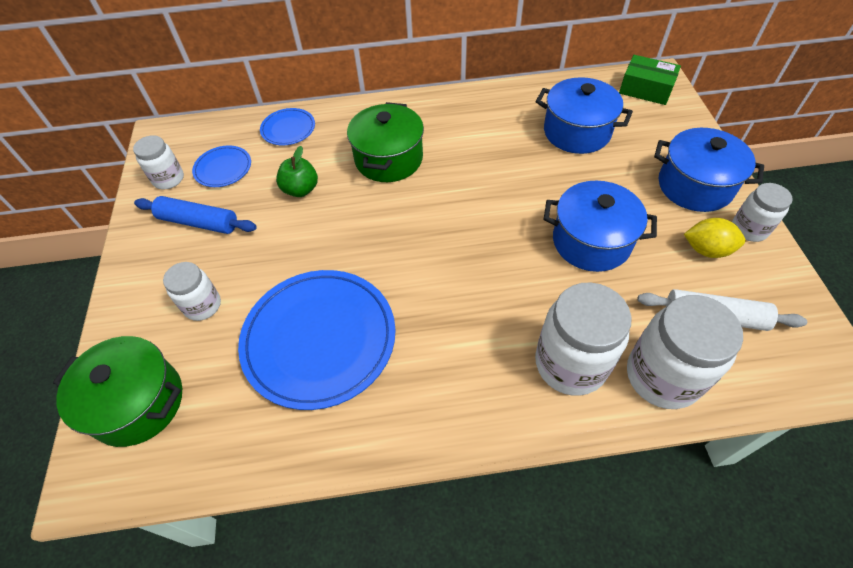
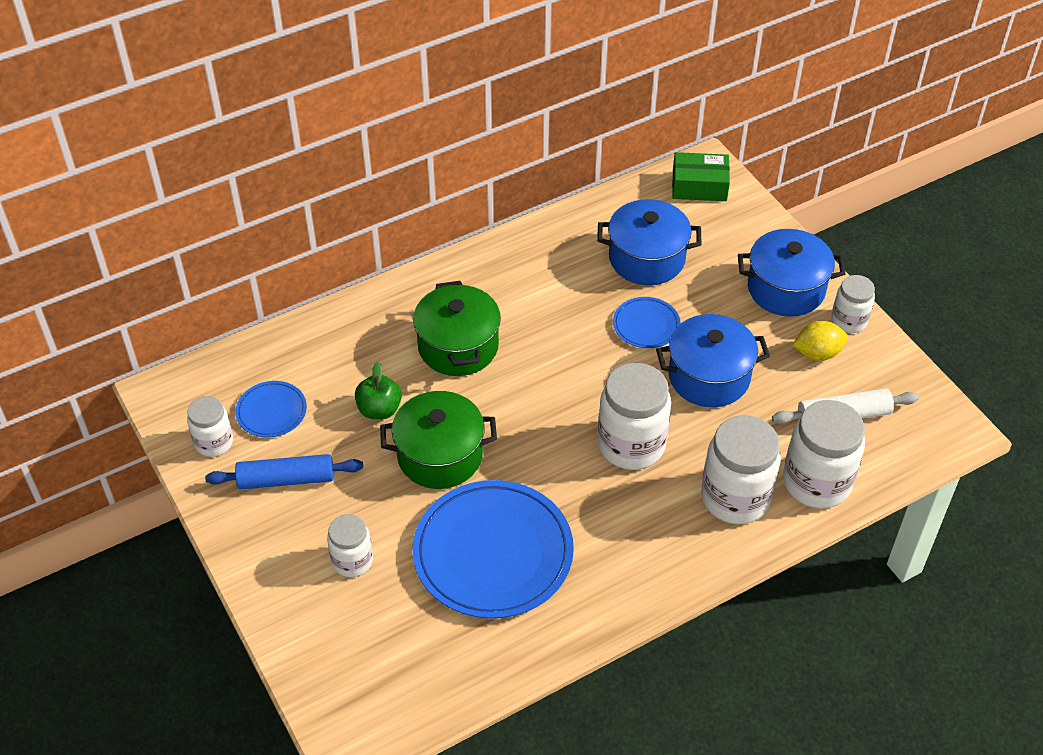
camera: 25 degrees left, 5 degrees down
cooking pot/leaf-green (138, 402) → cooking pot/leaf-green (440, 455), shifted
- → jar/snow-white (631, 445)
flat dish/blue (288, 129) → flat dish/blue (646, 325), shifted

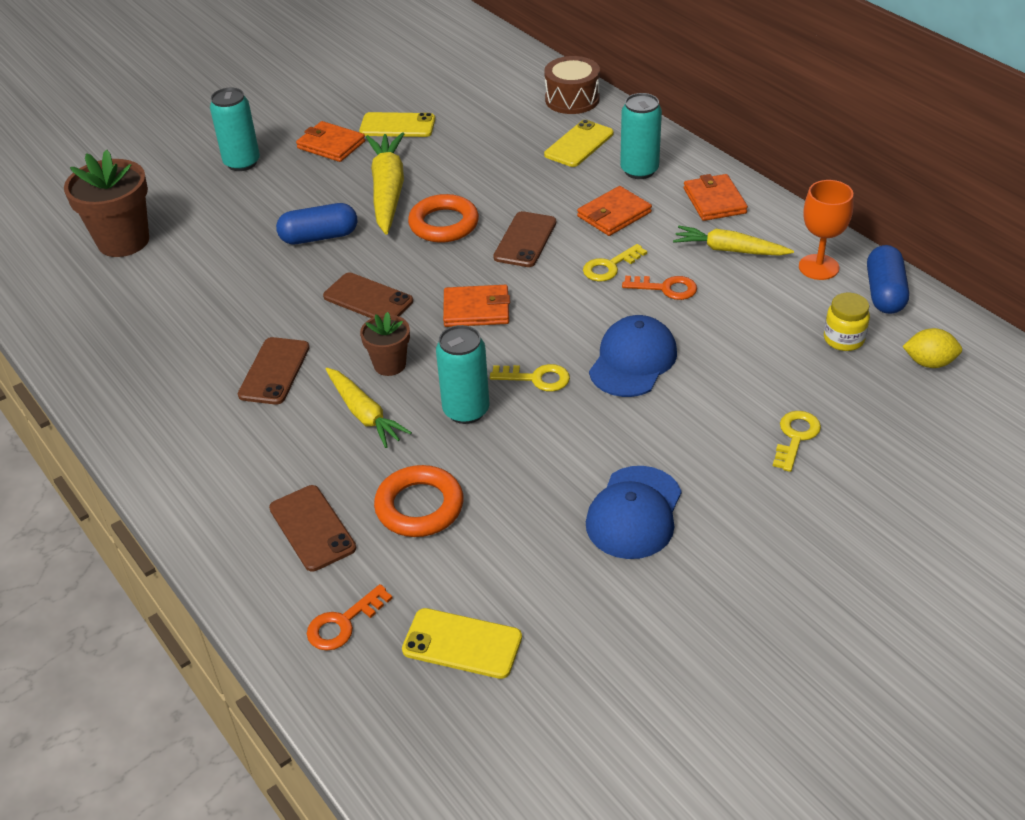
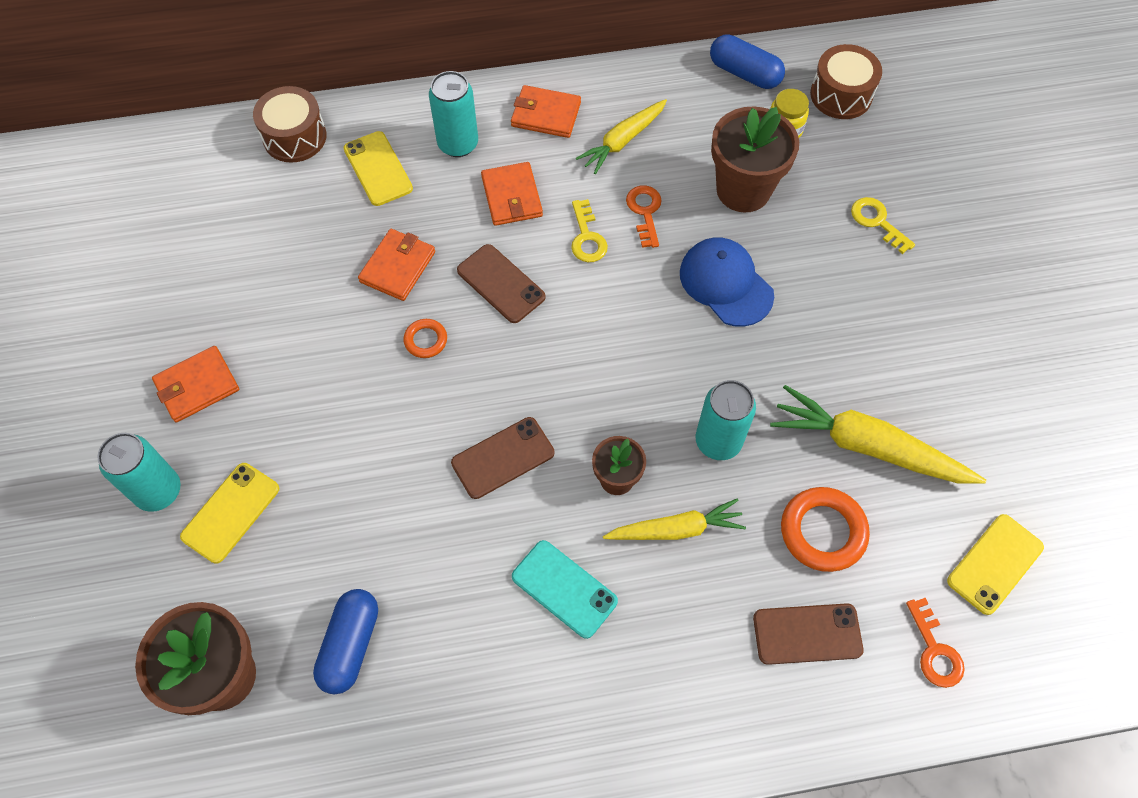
camera: 65 degrees left, 20 degrees up
phone/bright yellow (397, 126) → phone/bright yellow (231, 512), shifted
pill/blue (319, 237) → pill/blue (350, 645), shifted
billfold/orange-coloured (476, 309) → billfold/orange-coloured (398, 267), shifted
ring/orange-coloured (444, 224) → ring/orange-coloured (426, 340), x0.54
phone/brown (274, 371) → phone/turquoise (564, 589)
key/orange-coloured (666, 288) → key/orange-coloured (645, 212), 45 degrees counterclockwise
- → flower pot/brown (743, 190)
root vegetable/bright yellow (388, 191) → root vegetable/bright yellow (868, 446), shifted
citrus fruit/bright yellow (929, 363) → drum/brown (841, 95)
key/bright yellow (537, 378) → -
cap/blue (634, 513) → -
chalice/orange-coloured (818, 267) → -

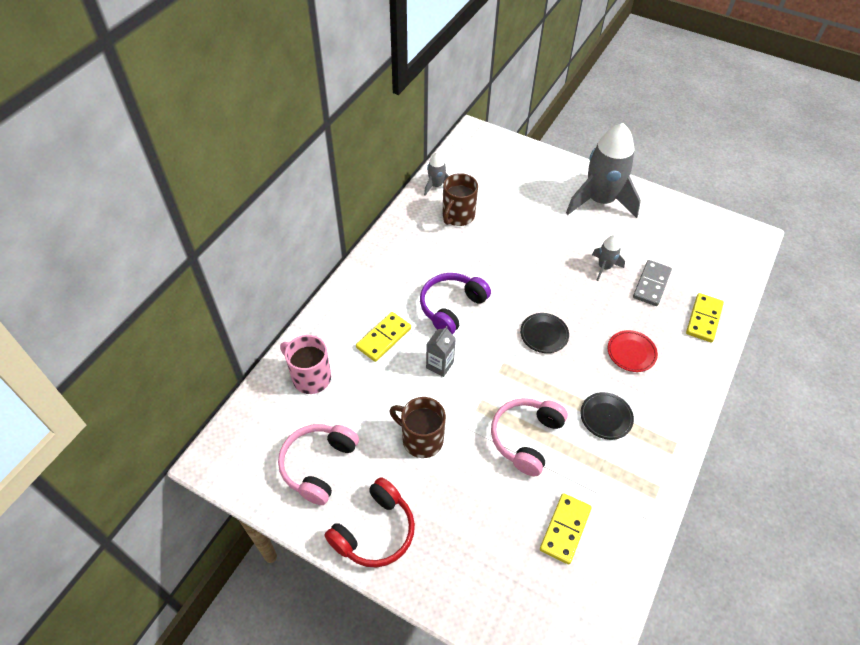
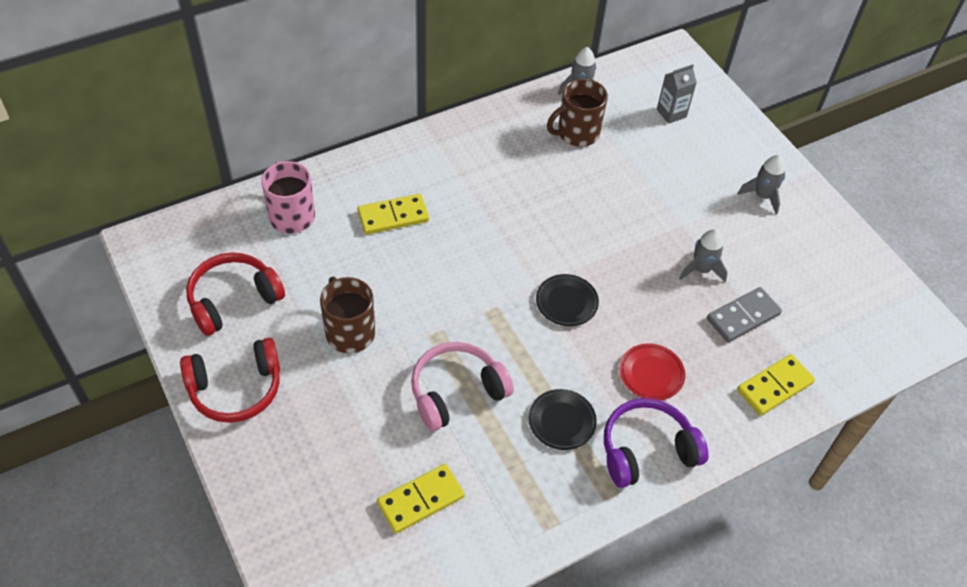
camera: 30 degrees right, 0 degrees up
headphones/rose-pink (318, 465) → headphones/red (233, 300)
headphones/violet (451, 307) → headphones/violet (646, 450), shifted
milk carton/ash-grey (439, 365) → milk carton/ash-grey (671, 113), shifted
spaceship/ash-grey (600, 201) → spaceship/ash-grey (762, 196), x0.46

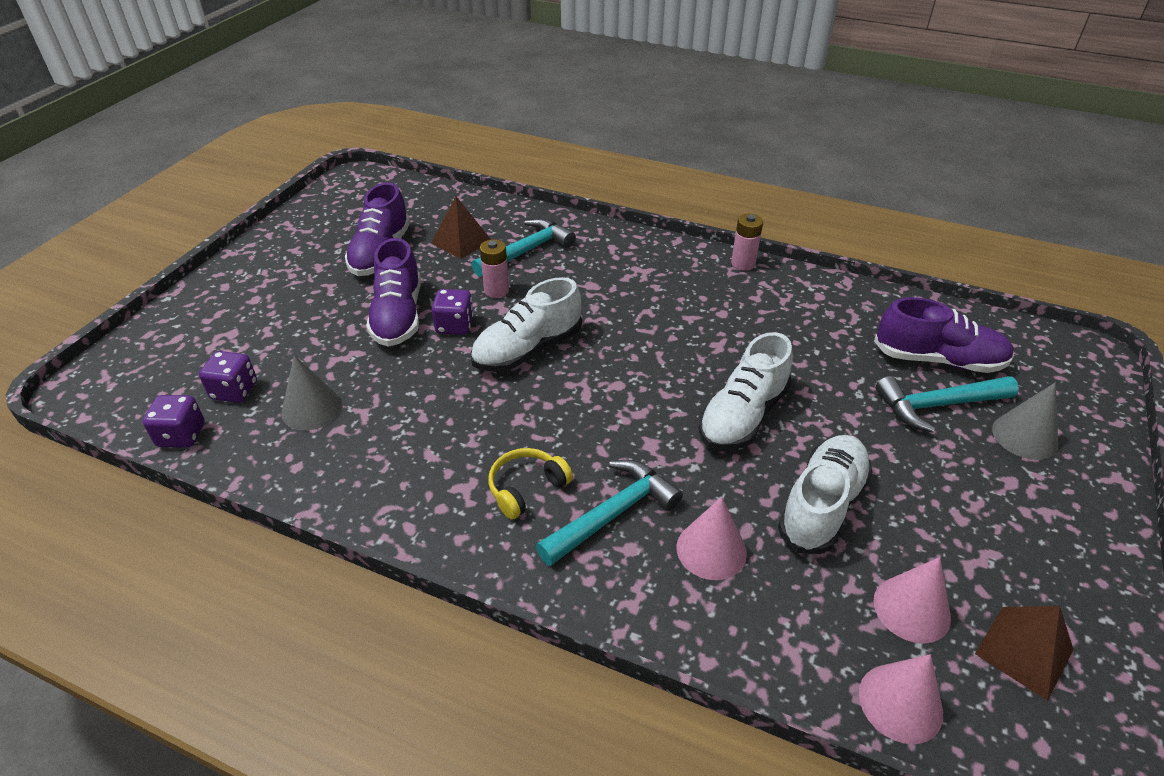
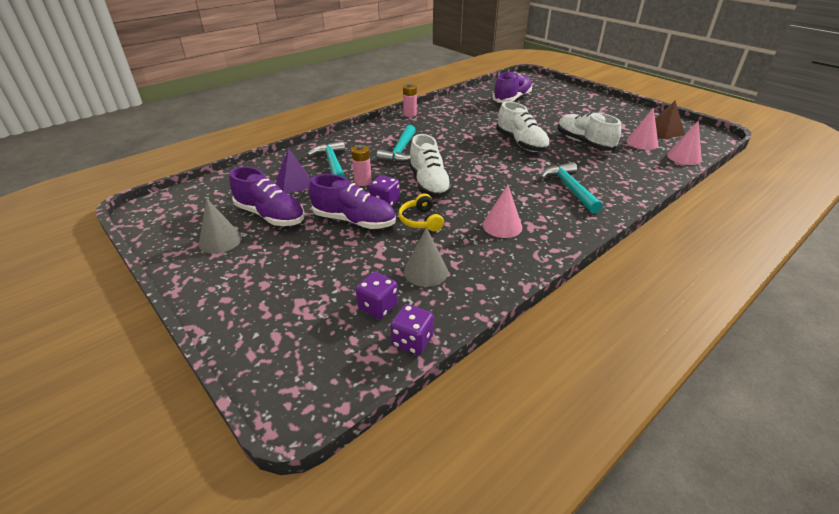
camera: 65 degrees left, 5 degrees down
cone shape/ash-grey (1024, 436) → cone shape/ash-grey (220, 240), shifted
pyramid shape/brown (461, 241) → pyramid shape/violet (295, 183)
claw hammer/turquoise (937, 405) → claw hammer/turquoise (400, 151), shifted
headphones/bright yellow (526, 488) → headphones/bright yellow (421, 220), shifted
cone shape/rose-pink (711, 550) → cone shape/rose-pink (502, 226), shifted

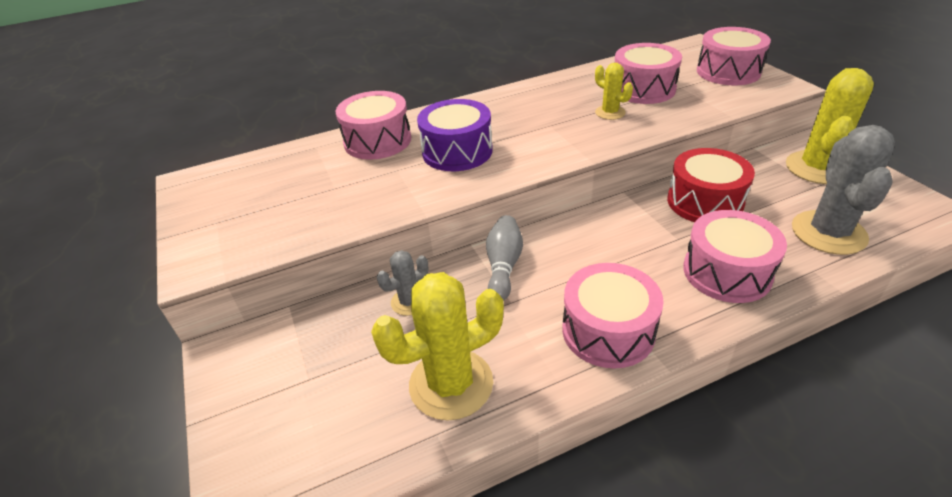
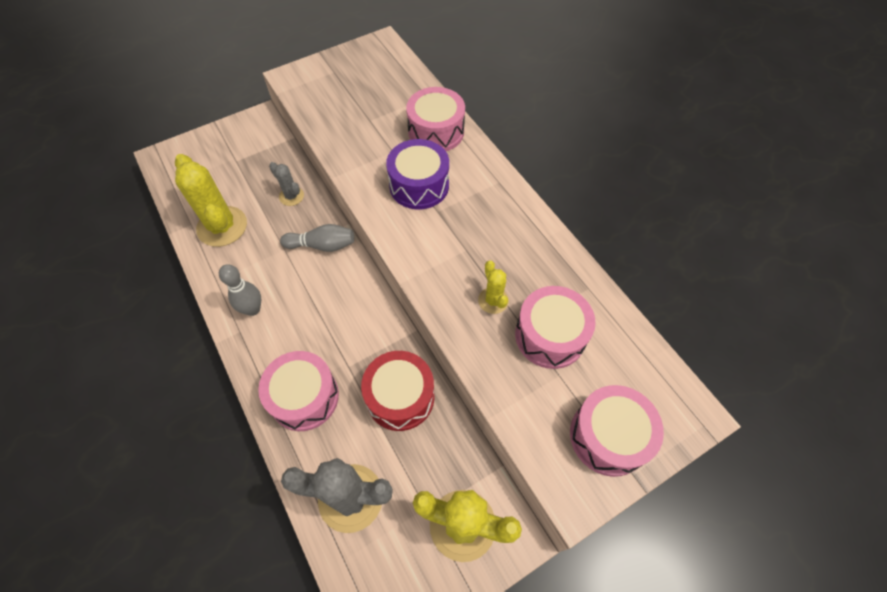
camera: 80 degrees right, 20 degrees up
drum/rose-pink (608, 331) → tenpin/ash-grey (253, 309)
cactus/bright yellow (610, 112) → cactus/bright yellow (493, 300), 60 degrees counterclockwise

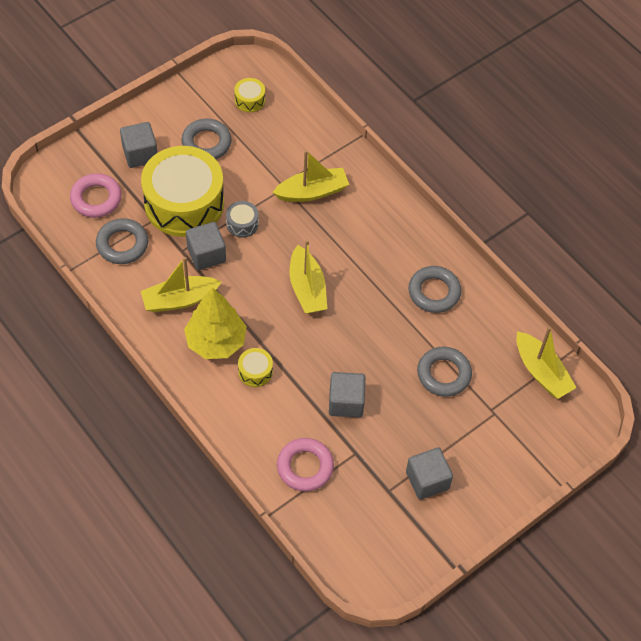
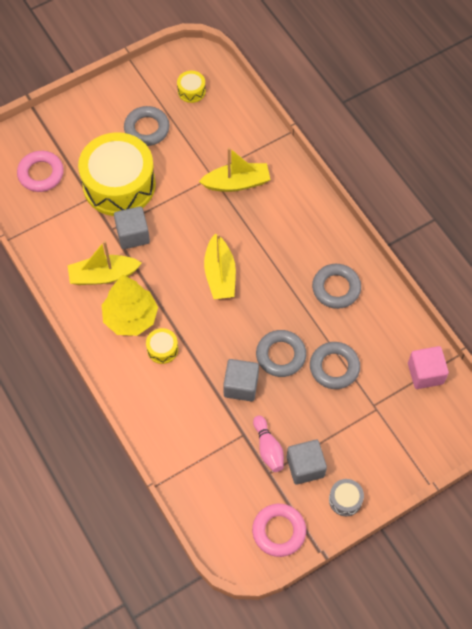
camera: 10 degrees right, 5 degrees up
ring/rose-pink (305, 467) → ring/rose-pink (279, 531), shifted
- → tenpin/rose-pink (268, 448)
ring/ash-grey (122, 244) → ring/ash-grey (281, 355), shifted
drum/ash-grey (242, 224) → drum/ash-grey (345, 500), shifted
boat/bright yellow (541, 372) → block/rose-pink (425, 373)
block/ash-grey (140, 154) → -

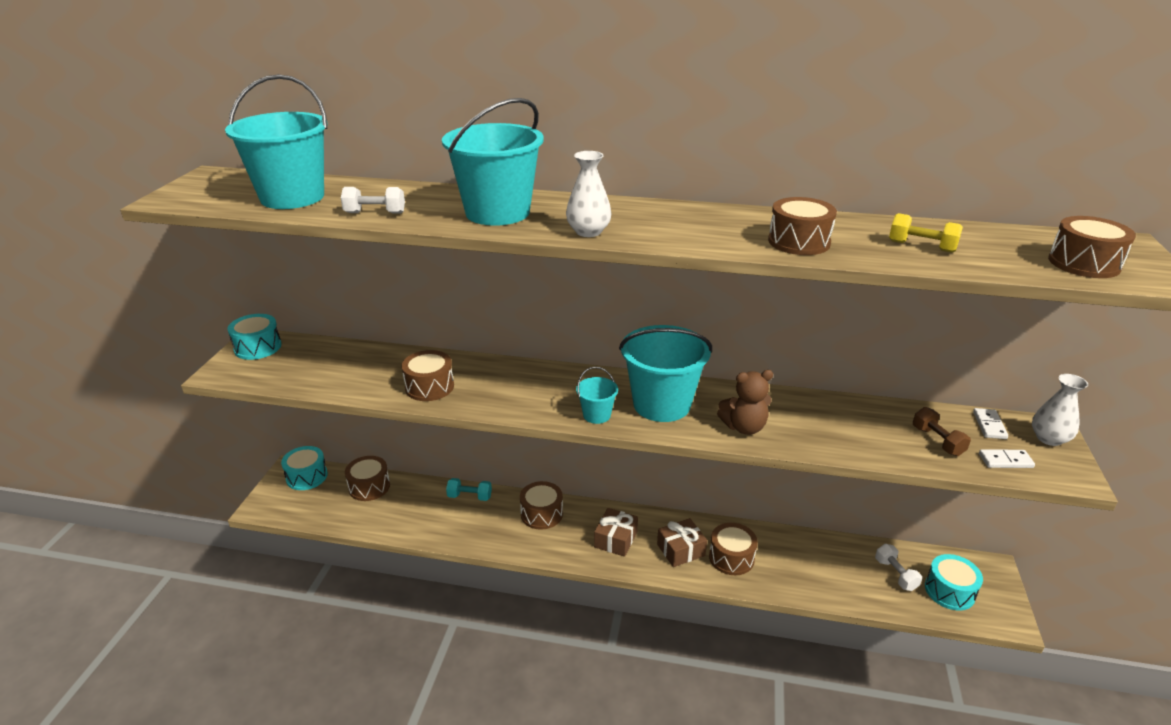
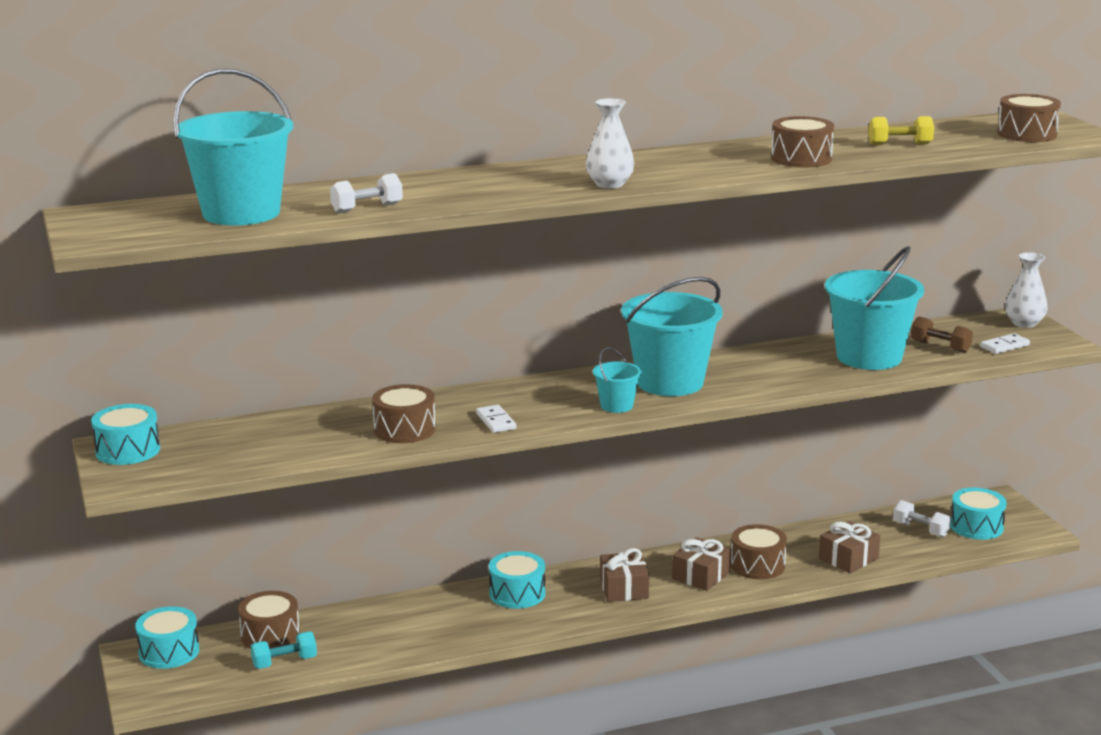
camera: 30 degrees left, 10 degrees down
dumbbell/turquoise (469, 496) → dumbbell/turquoise (284, 662), shifted
domino piece/snow-white (989, 425) → domino piece/snow-white (496, 421), shifted
drum/brown (541, 514) → drum/turquoise (517, 593)
- → wrapped gift/brown (848, 558)
sand bucket/turquoise (497, 212) → sand bucket/turquoise (869, 357), shifted
stuffed bear/brown (744, 427) → -

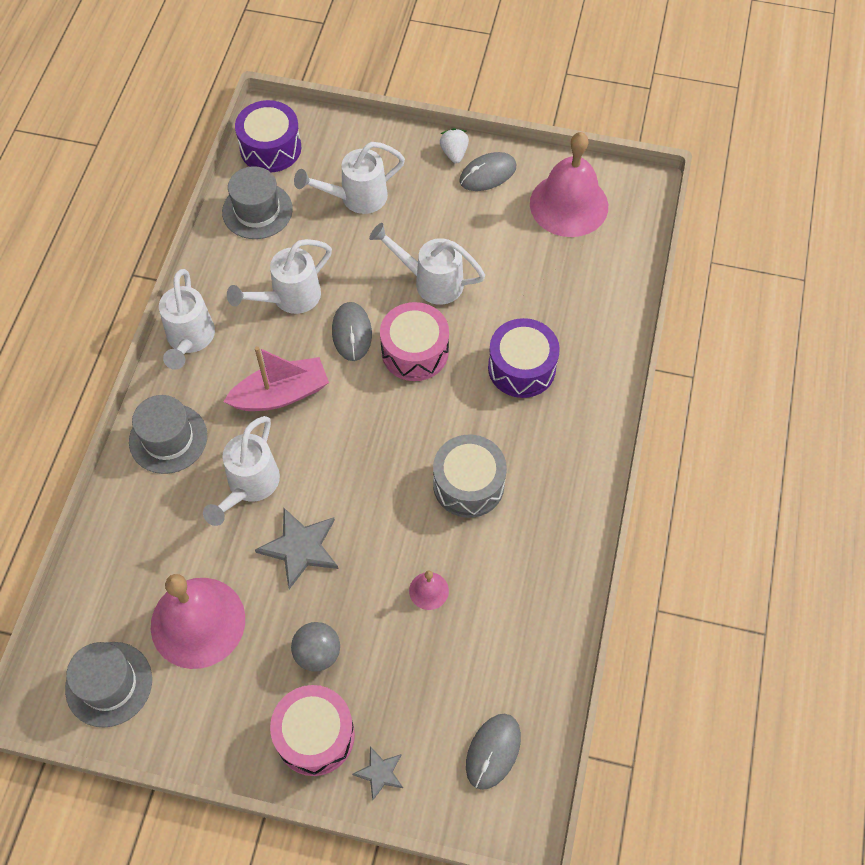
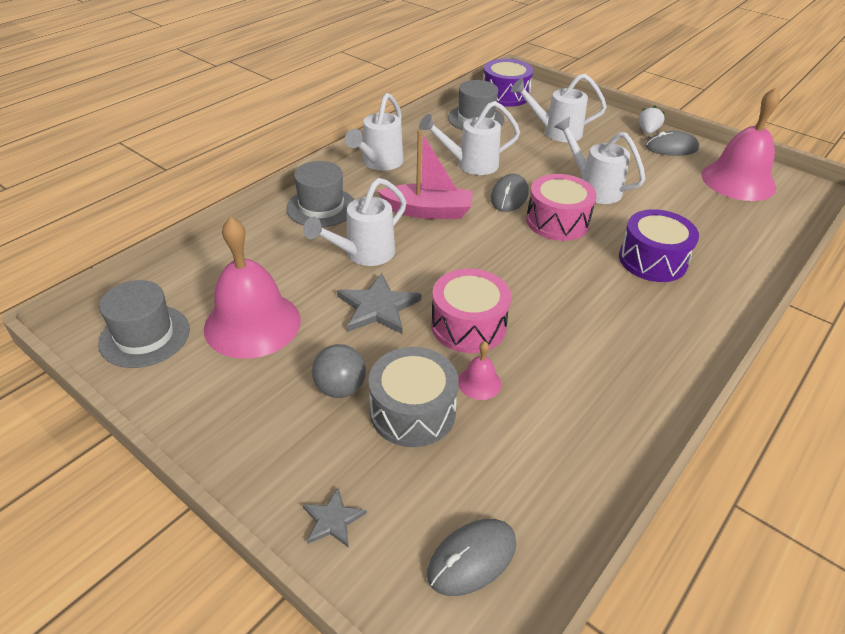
camera: 25 degrees right, 20 degrees down
drum/ash-grey (468, 484) → drum/ash-grey (412, 412), shifted
drum/rose-pink (315, 735) → drum/rose-pink (468, 326), shifted

